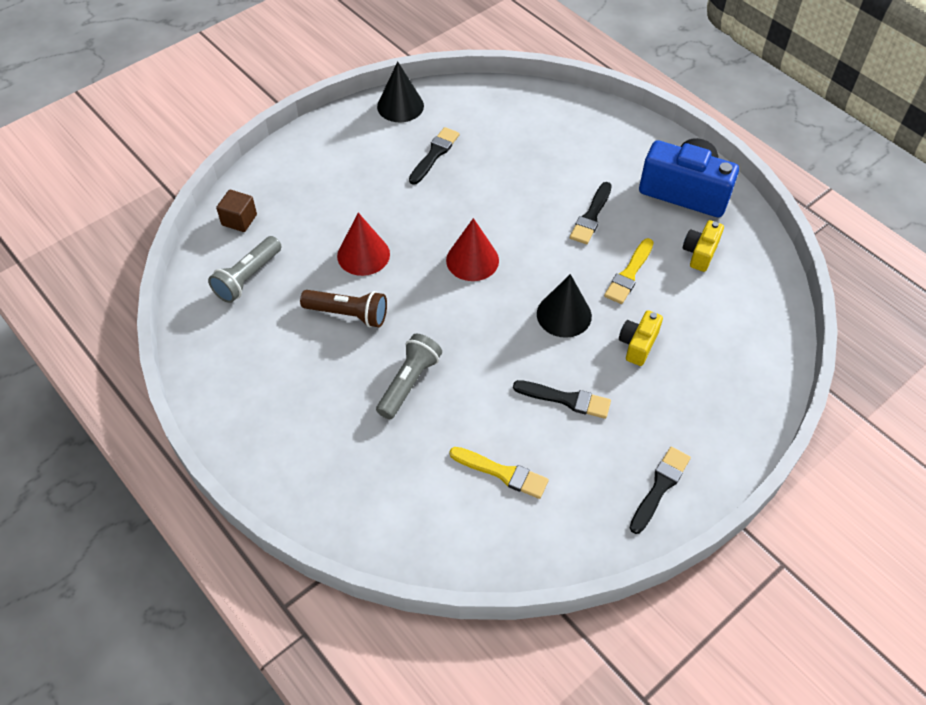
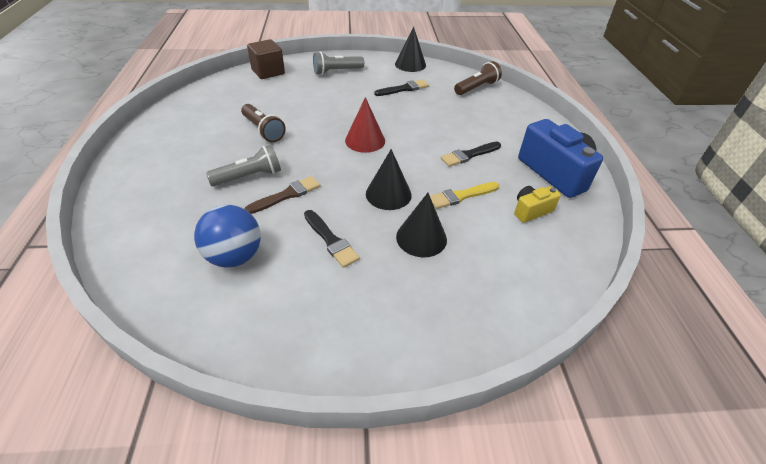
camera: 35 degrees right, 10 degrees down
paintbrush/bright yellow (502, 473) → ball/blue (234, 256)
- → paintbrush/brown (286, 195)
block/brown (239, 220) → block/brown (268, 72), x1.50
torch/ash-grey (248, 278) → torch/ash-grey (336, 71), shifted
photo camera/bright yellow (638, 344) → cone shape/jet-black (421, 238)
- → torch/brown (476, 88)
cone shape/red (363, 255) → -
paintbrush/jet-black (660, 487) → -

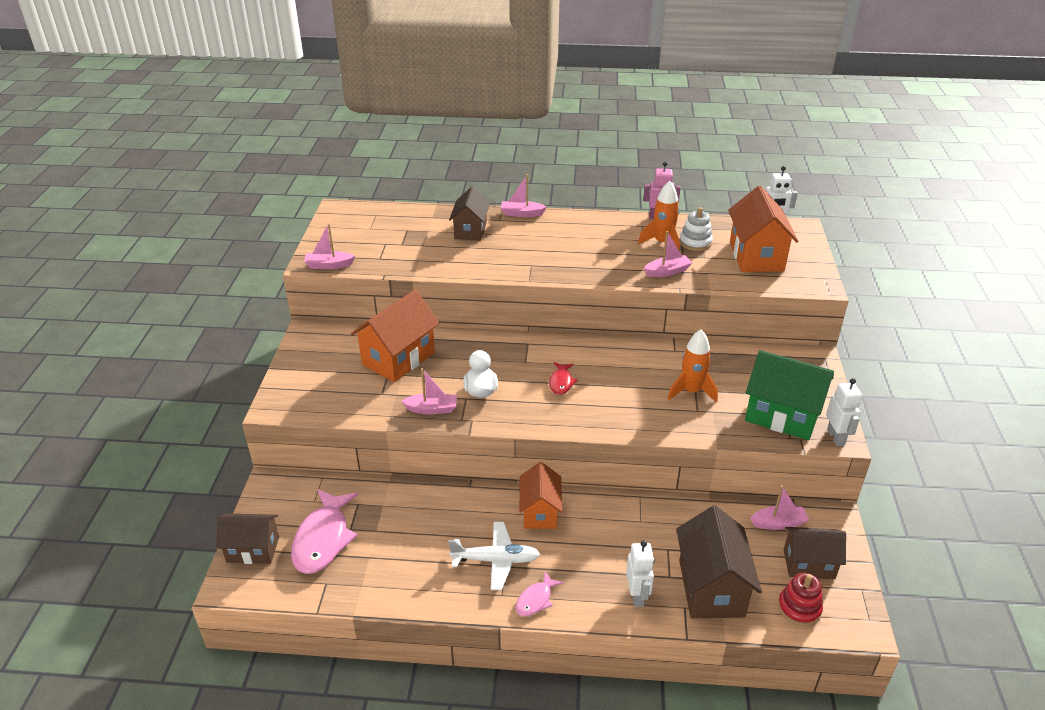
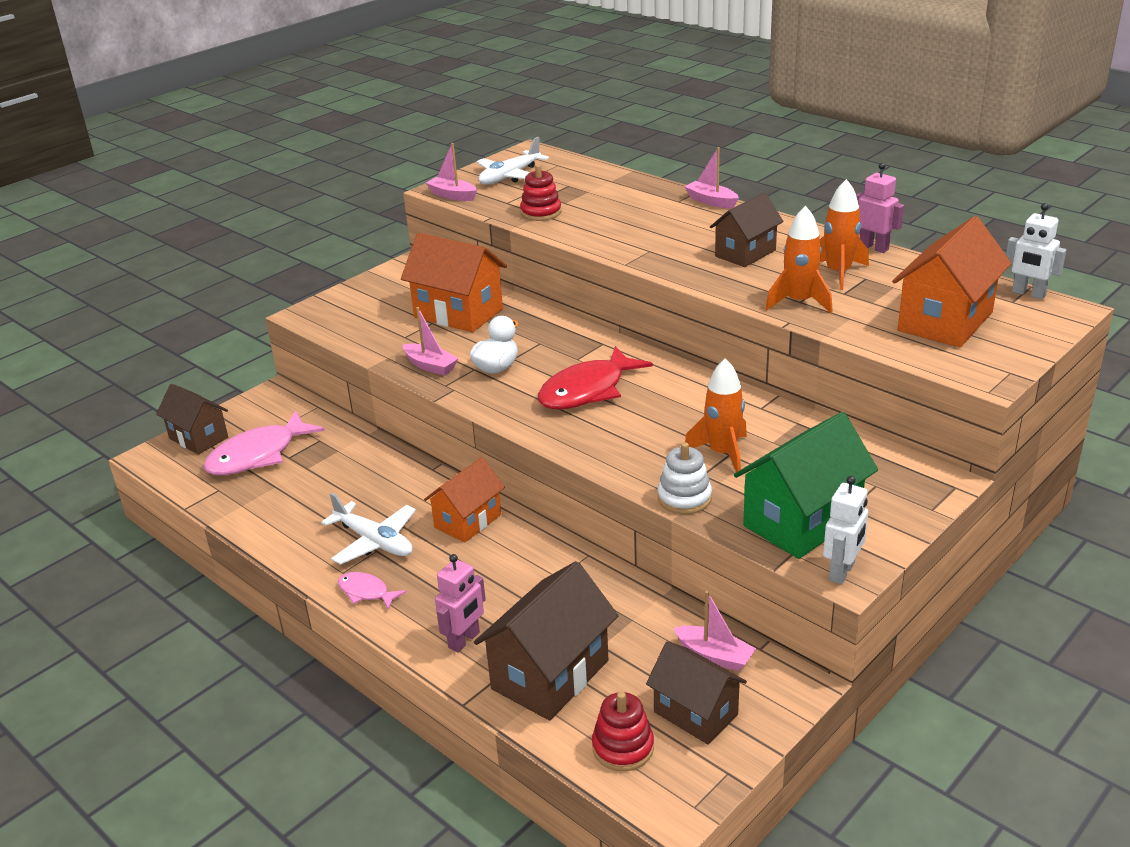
camera: 40 degrees right, 5 degrees down
toy fish/rose-pink (536, 600) → toy fish/rose-pink (366, 592), 45 degrees clockwise
house/orange-coloured (398, 358) → house/orange-coloured (458, 313), 45 degrees clockwise
robot/snow-white (637, 596) → robot/rose-pink (464, 640)
- → toy plane/snow-white (510, 177)
- → ring stacker/red (541, 212)
toy fish/red (561, 382) → toy fish/red (587, 390), x1.98
ring stacker/snow-white (695, 242) → ring stacker/snow-white (684, 498), shifted
house/brown (470, 231) → house/brown (745, 253), shifted
house/leaf-green (782, 416) → house/leaf-green (802, 521), 75 degrees clockwise
boat/rose-pink (667, 272) → spaceship/orange-coloured (799, 302)

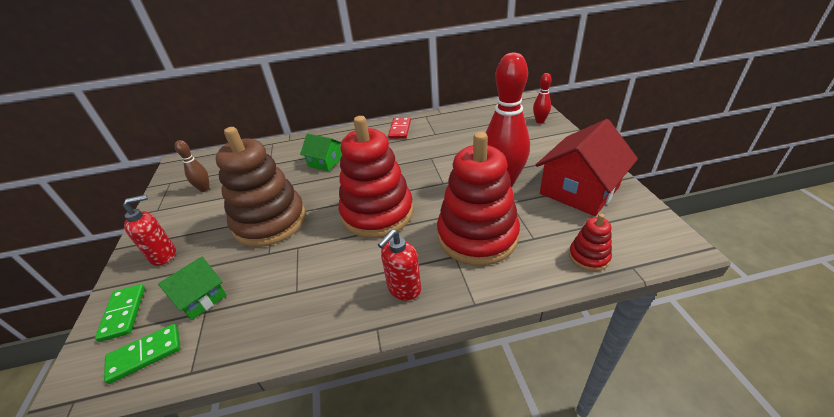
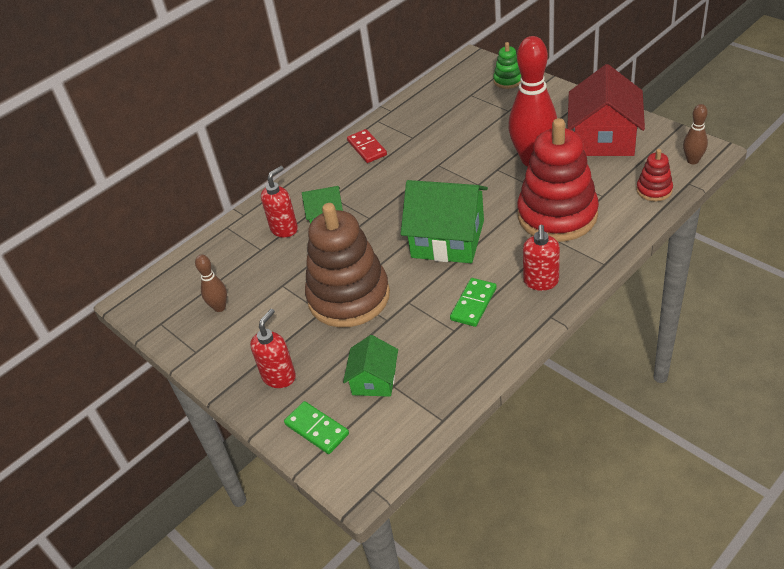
camera: 30 degrees left, 5 degrees up
- → soap pump/red (284, 229)
ring stacker/red (377, 213) → house/leaf-green (448, 239)
domino piece/leaf-green (145, 354) → domino piece/leaf-green (473, 304), shifted
tenpin/red (540, 121) → ring stacker/leaf-green (508, 80)
- → tenpin/brown (692, 160)

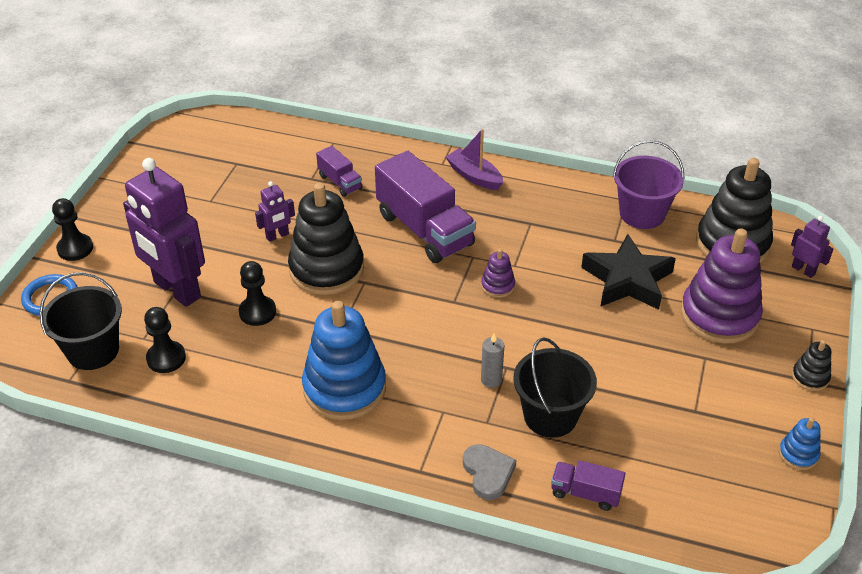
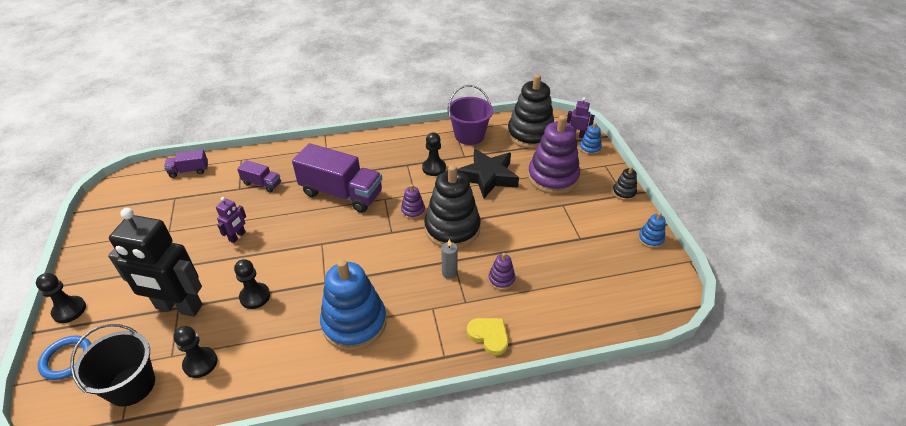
camera: 30 degrees left, 0 degrees up
robot/violet (176, 290) → robot/jet-black (179, 307)
lorry/violet (585, 493) → lorry/violet (189, 171), shifted
- → chess pawn/jet-black (434, 168)
ring stacker/jet-black (326, 269) → ring stacker/jet-black (452, 228), shifted
heart shape/ash-grey (488, 473) → heart shape/bright yellow (489, 336)
sand bucket/jet-black (550, 416) → ring stacker/violet (501, 279)
- → ring stacker/blue (590, 148)
boat/violet (474, 176) → -

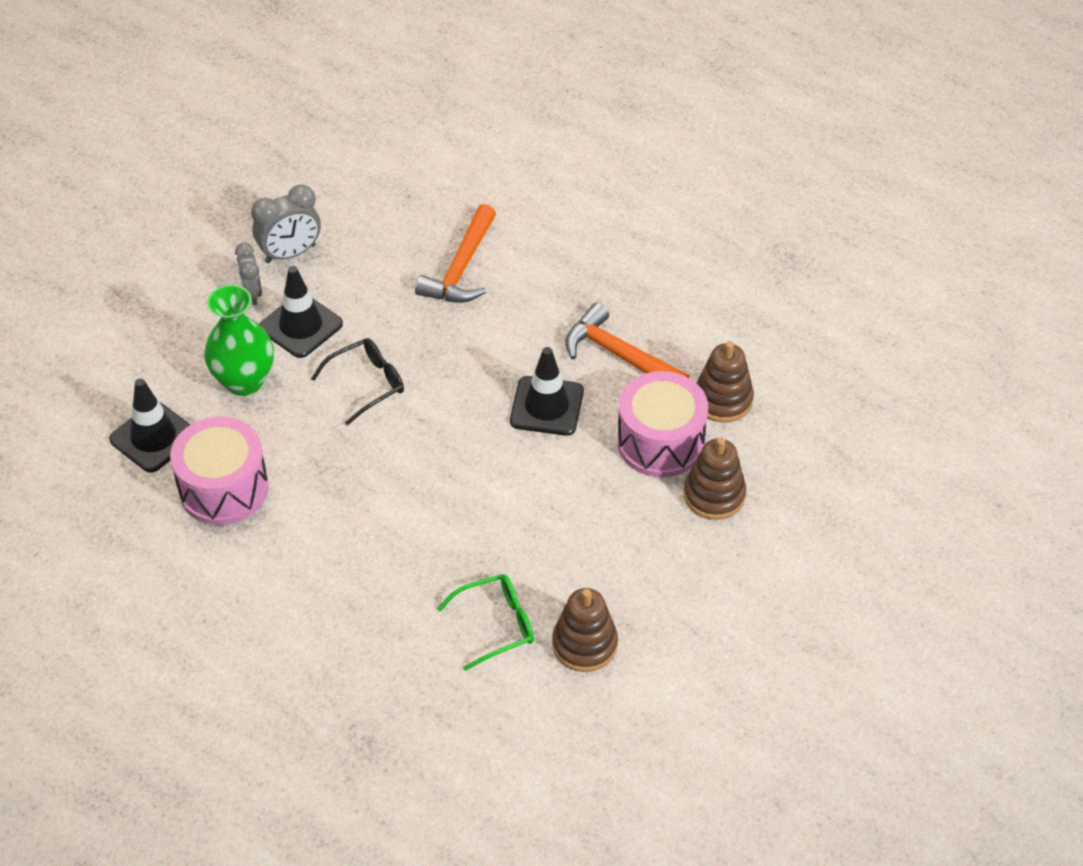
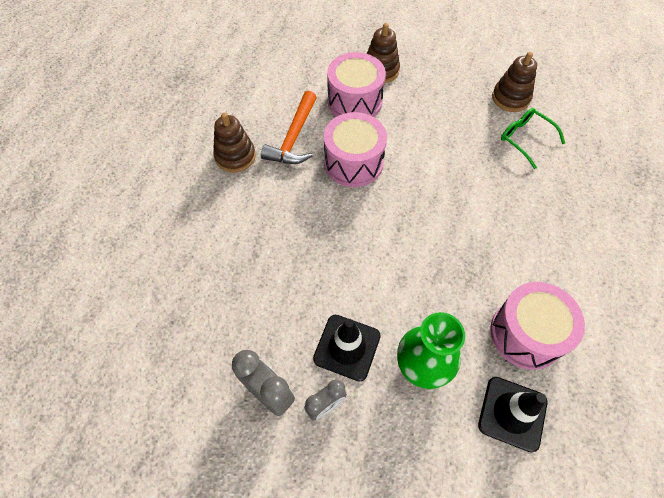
camera: 110 degrees left, 10 degrees up
ring stacker/brown (723, 400) → ring stacker/brown (235, 156), shifted
traffic cone/jet-black (547, 406) → drum/rose-pink (353, 162)
spectacles/jet-black (367, 384) → -
claw hammer/orange-coloured (461, 268) → -

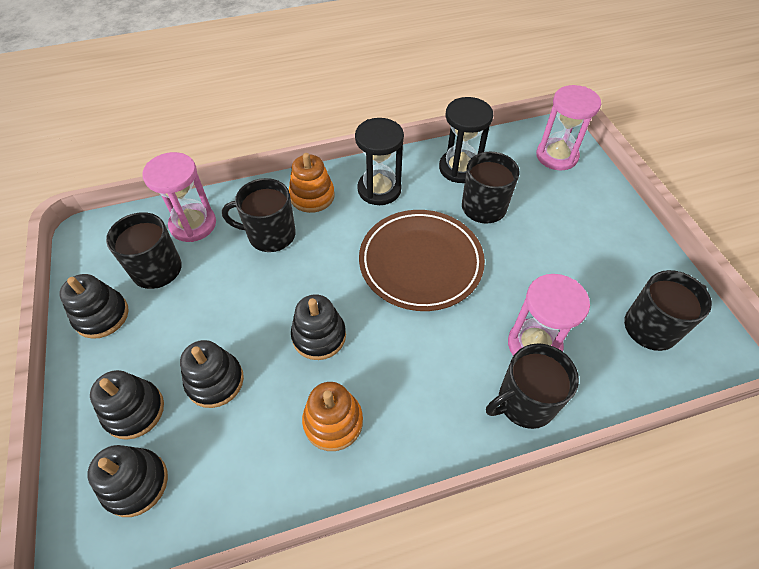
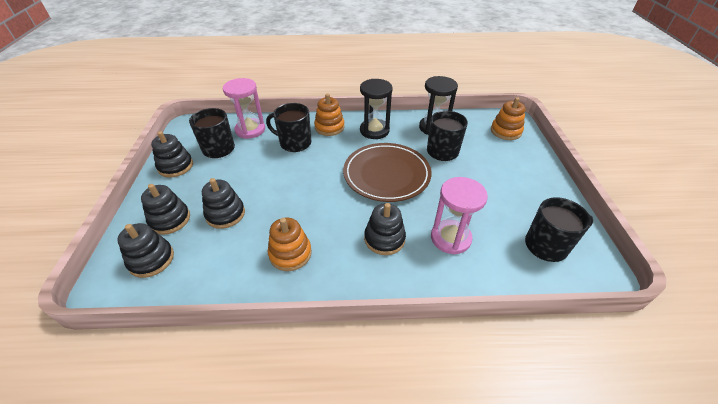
camera: 15 degrees right, 10 degrees down
ring stacker/jet-black (319, 336) → ring stacker/jet-black (384, 239), shifted
hourglass/rose-pink (556, 156) → ring stacker/orange-coloured (505, 131)
coffee mug/jet-black (524, 402) → -

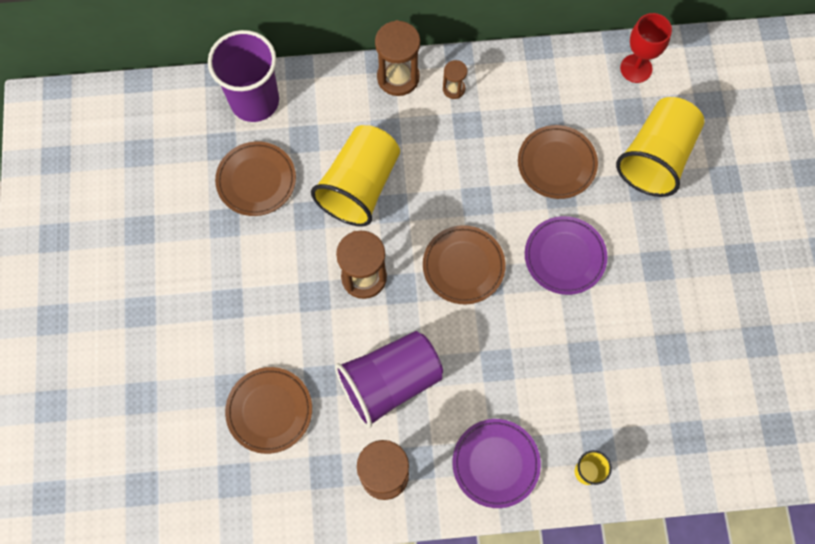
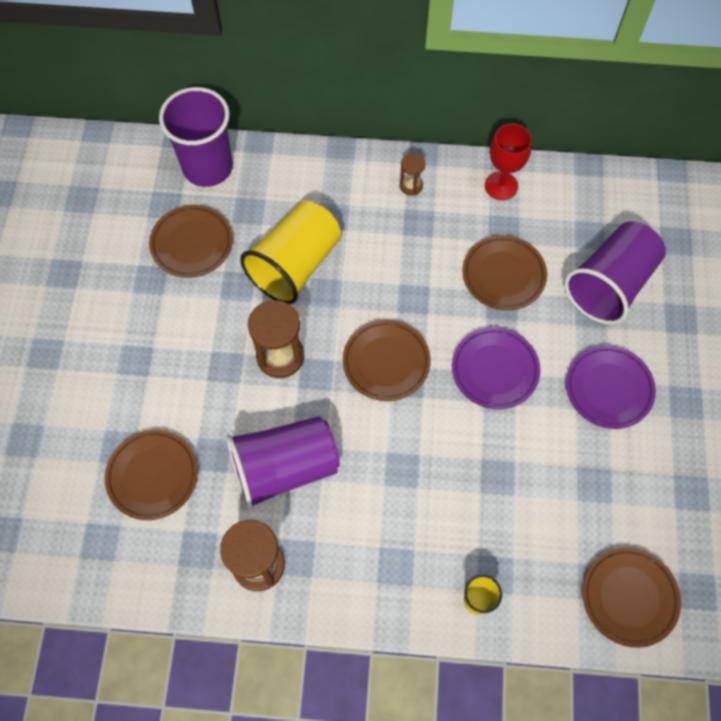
camera: 10 degrees right, 5 degrees down
chalice/red (636, 68) → chalice/red (501, 186), shifted
beaker/bright yellow (656, 157) → beaker/violet (609, 285)
flat dish/violet (495, 463) → flat dish/violet (608, 389), shifted
- → flat dish/brown (629, 597)
hourglass/brown (398, 77) → -

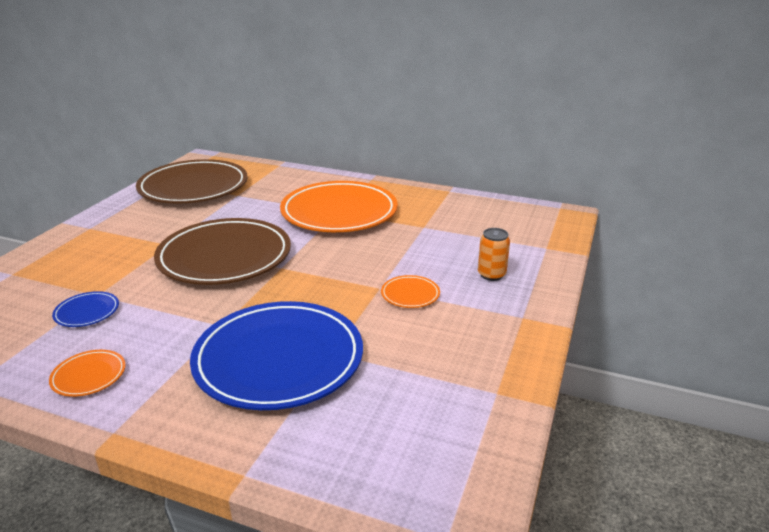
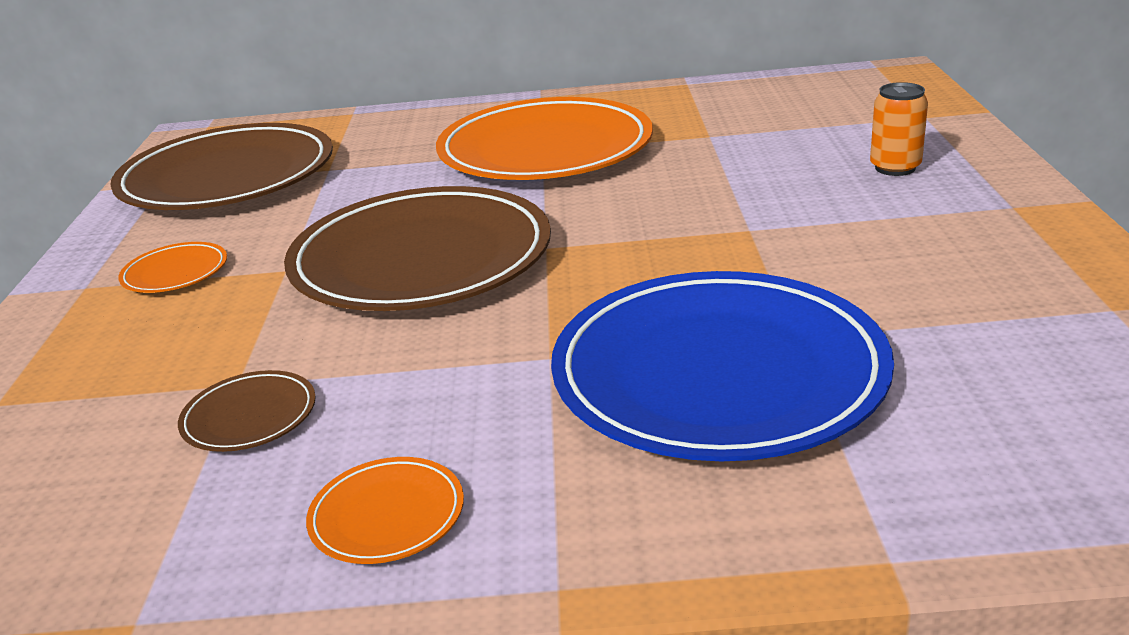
camera: 20 degrees left, 0 degrees up
flat dish/orange-coloured (410, 294) → flat dish/orange-coloured (175, 273), shifted
flat dish/blue (87, 312) → flat dish/brown (249, 416)

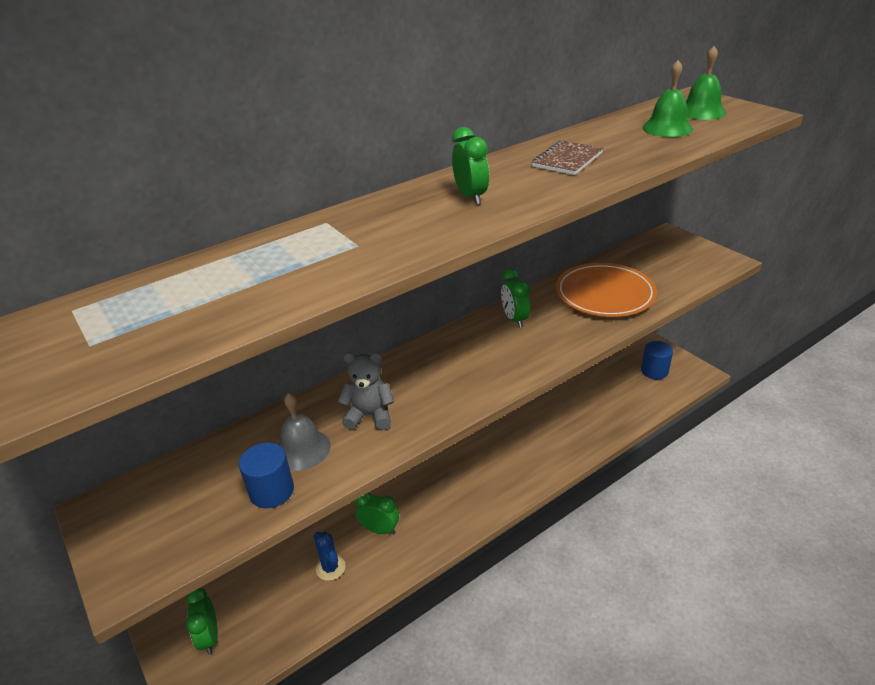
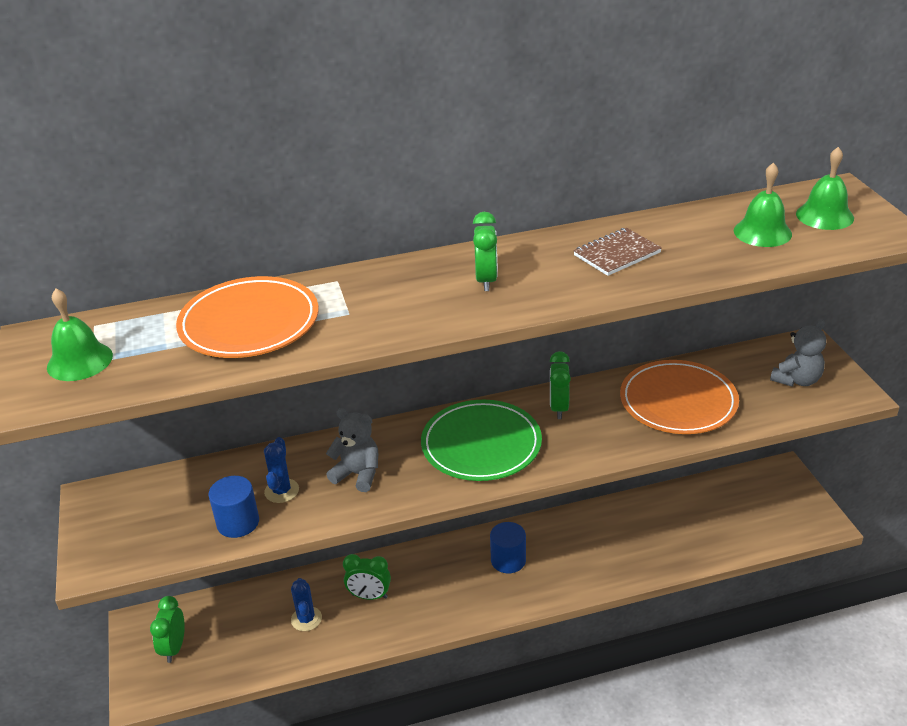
camera: 20 degrees right, 0 degrees up
- → hand bell/leaf-green (80, 361)
- → flat dish/orange-coloured (249, 323)
hand bell/ash-grey (302, 449) → cactus/blue (281, 491)
bedside clock/leaf-green (379, 529) → bedside clock/leaf-green (369, 596), 150 degrees clockwise
- → flat dish/leaf-green (481, 444)
cylinder shape/blue (654, 371) → cylinder shape/blue (508, 560), shifted
- → stuffed bear/ash-grey (797, 380)

